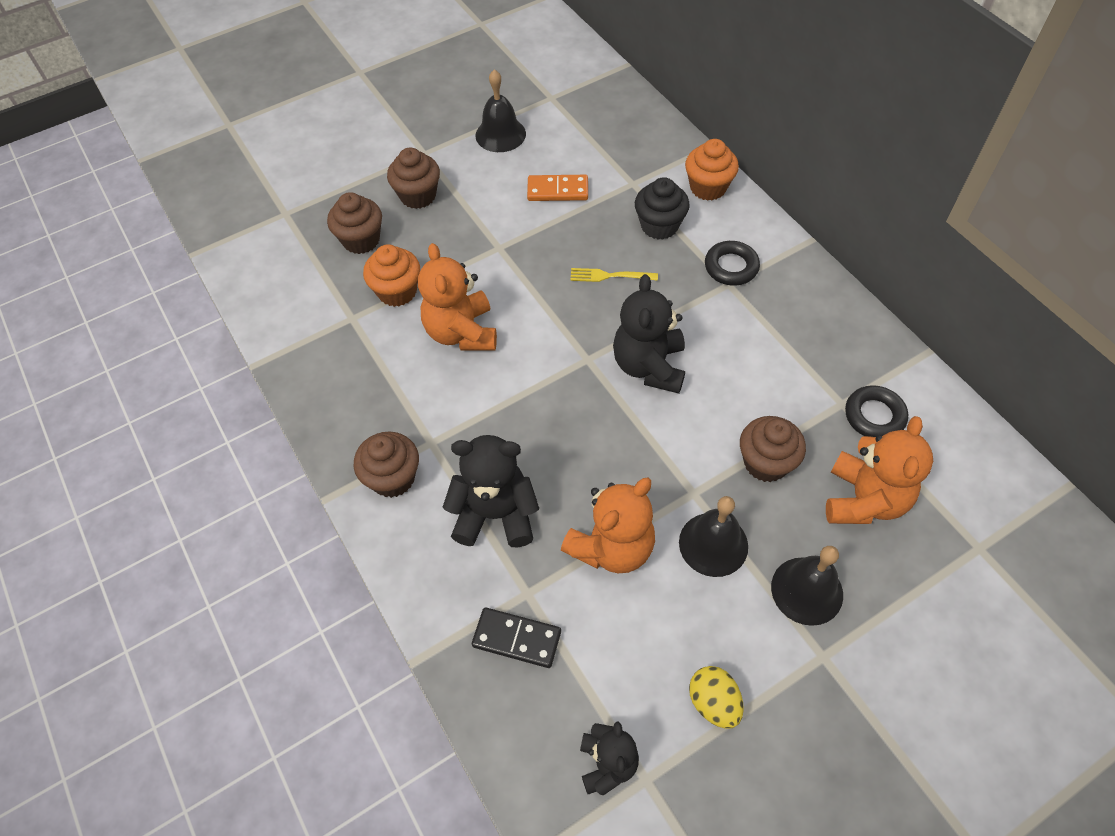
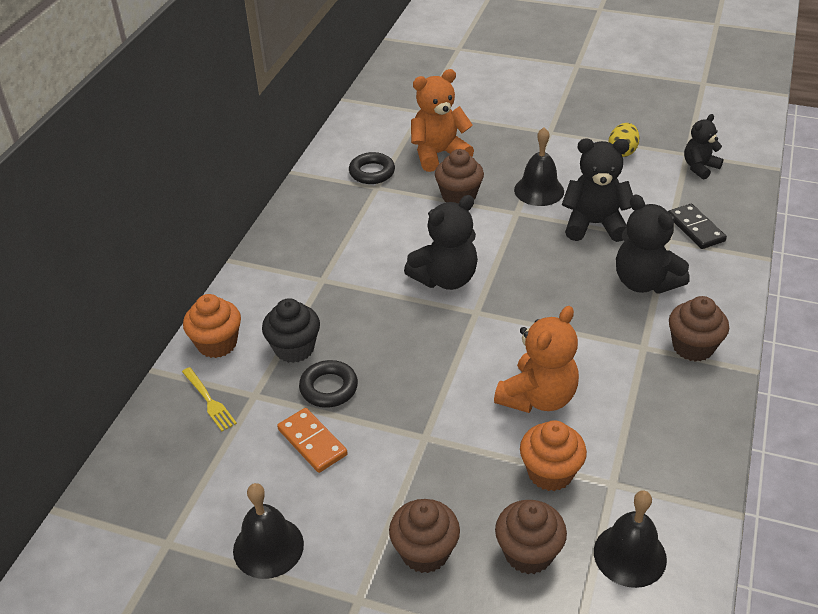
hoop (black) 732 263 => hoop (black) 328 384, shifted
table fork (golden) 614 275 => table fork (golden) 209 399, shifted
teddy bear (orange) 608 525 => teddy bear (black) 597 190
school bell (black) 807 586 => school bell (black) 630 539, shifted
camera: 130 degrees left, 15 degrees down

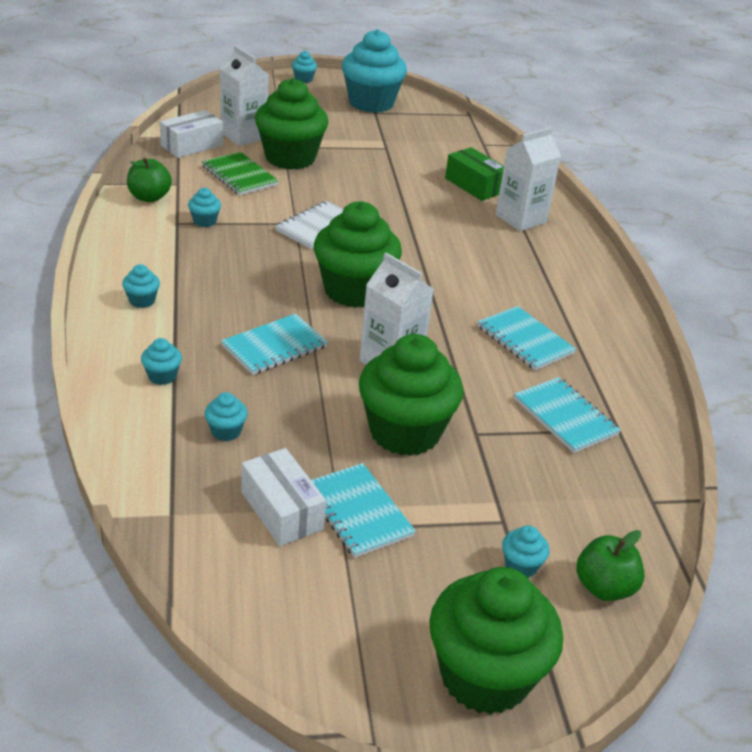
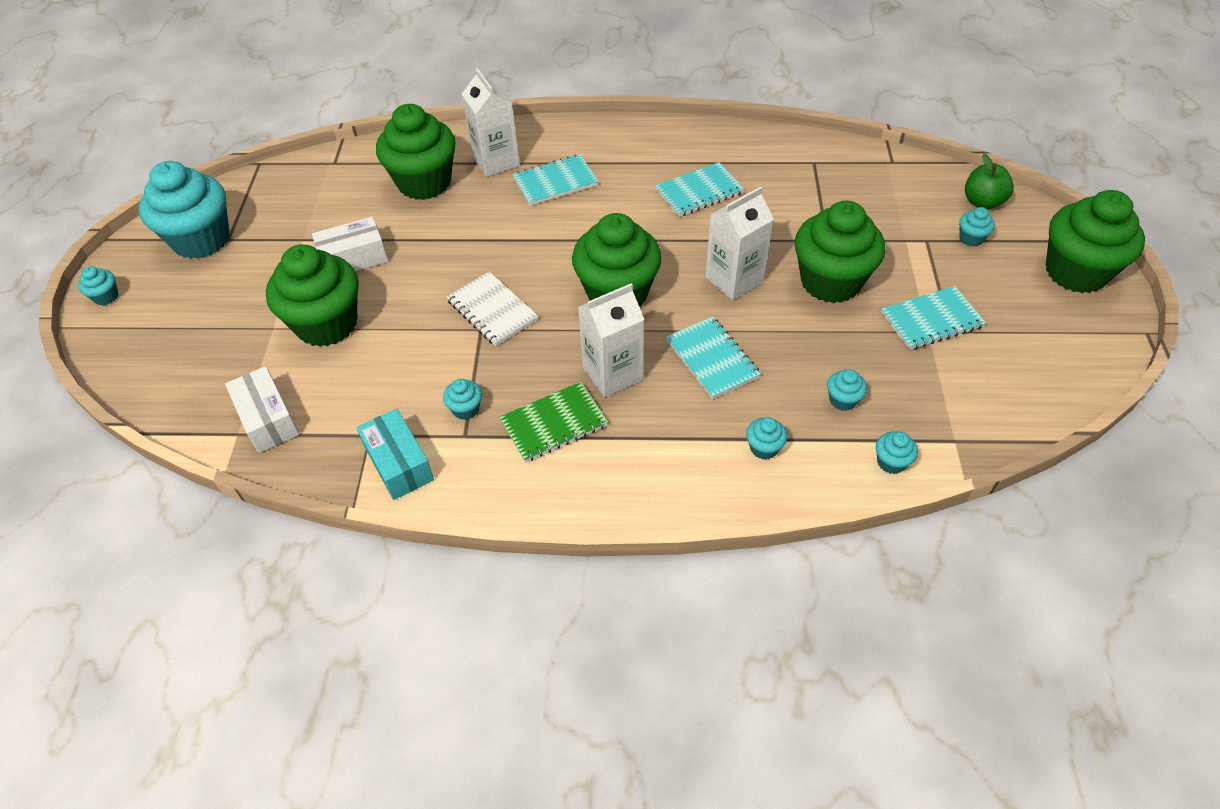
carton (snow-white) 244 95 => carton (snow-white) 611 340, shifted
box (green) 474 174 => cupcake (green) 416 152
notepad (green) 240 173 => notepad (green) 554 422, shifted
apple (green) 149 180 => box (aqua) 395 454
cupcake (aqua) 141 286 => cupcake (aqua) 897 453, shifted
notepad (aqua) 567 415 => notepad (aqua) 555 180, shifted
box (snow-white) 283 497 => box (snow-white) 350 244, shifted
camera: 75 degrees left, 15 degrees up

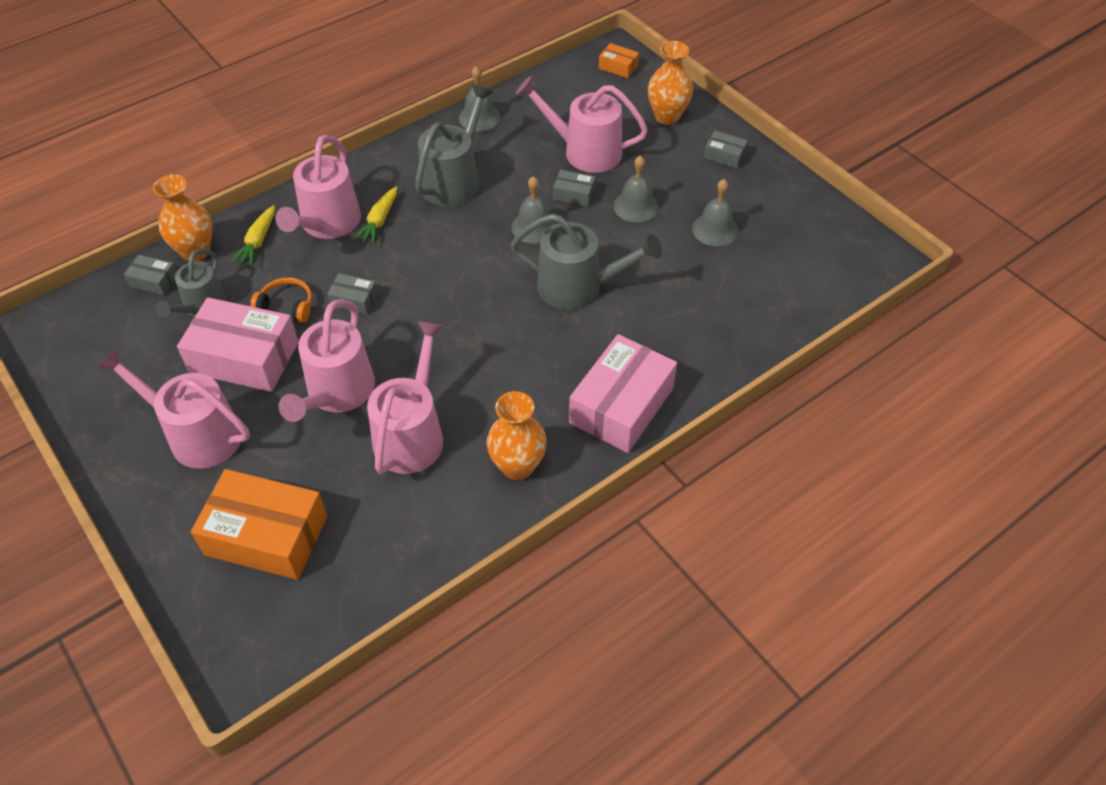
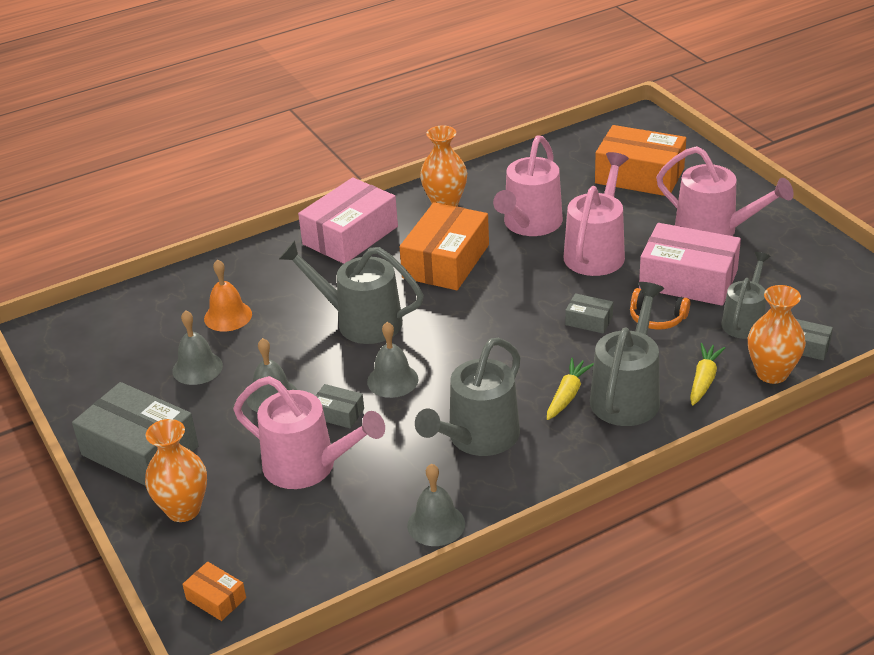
box (grey) 726 150 => box (grey) 135 434, x2.17
watering pot (rose-pink) 318 187 => watering pot (grey) 627 354
nothing => box (orange) 444 246
nothing => school bell (orange) 228 295
camera: 170 degrees left, 15 degrees down

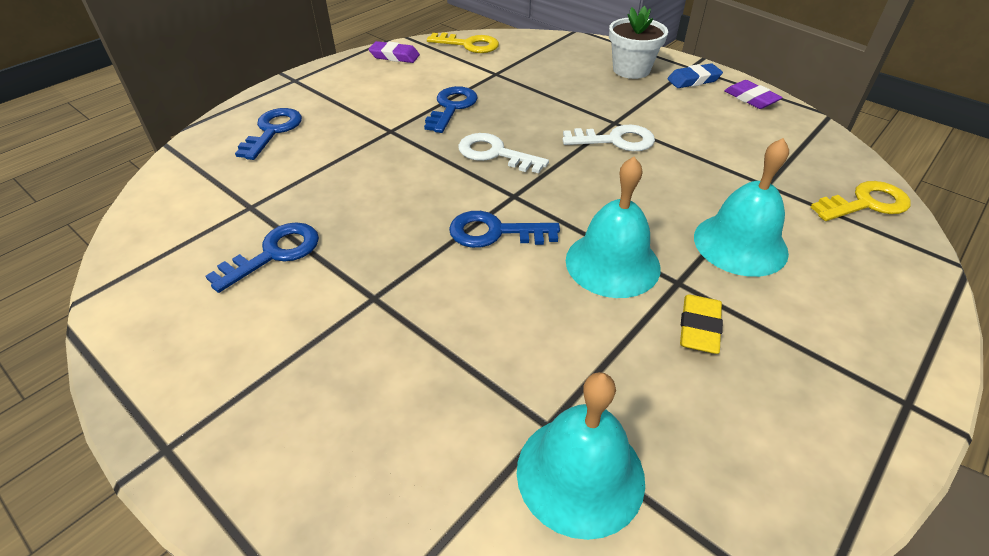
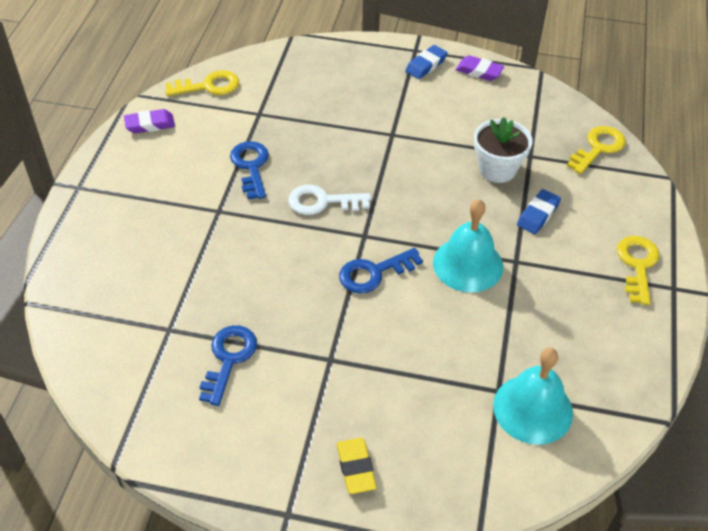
flower pot (snow-white) 638 42 => flower pot (snow-white) 503 150, shifted
key (cobalt) 268 134 => nothing
key (snow-white) 608 138 => nothing
school bell (aqua) 741 207 => eraser (cobalt) 539 211
eraser (golden) 701 324 => eraser (golden) 357 466, shifted
nothing => key (golden) 638 270
camera: 30 degrees left, 5 degrees up

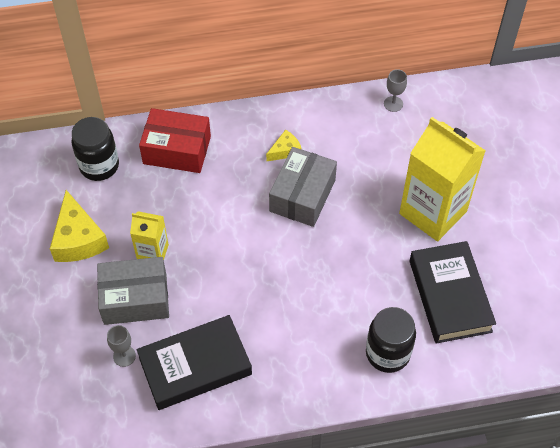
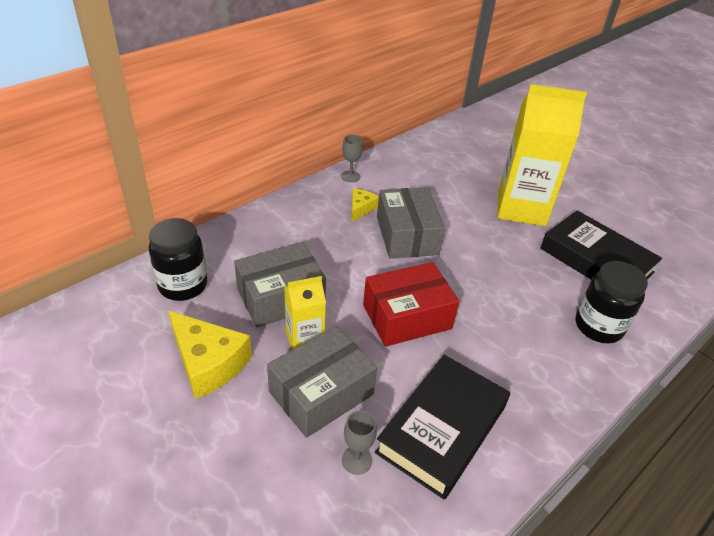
chalice (grey) 395 90 => chalice (grey) 352 159, shifted
box (scarlet) 175 140 => box (scarlet) 411 304, shifted
nothing => box (grey) 280 284
camera: 35 degrees left, 15 degrees down

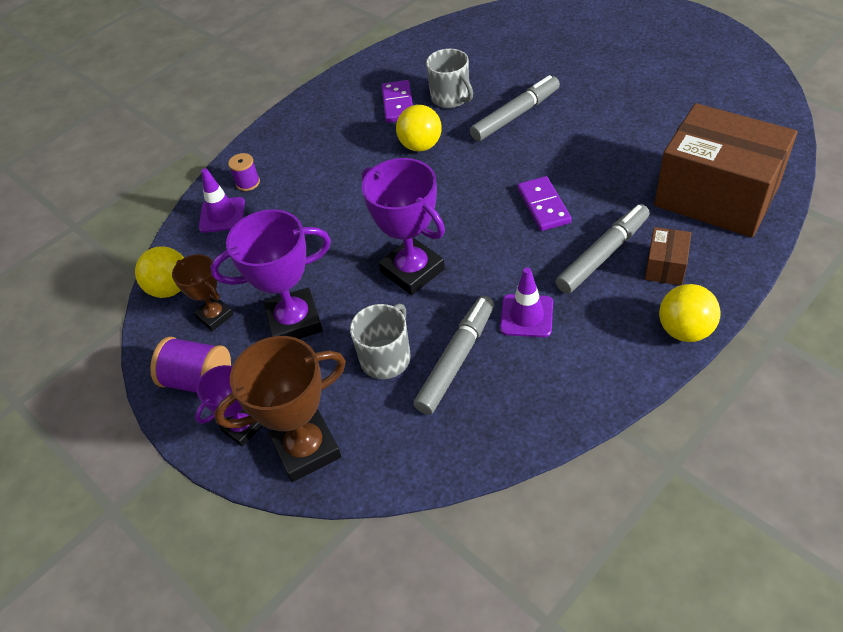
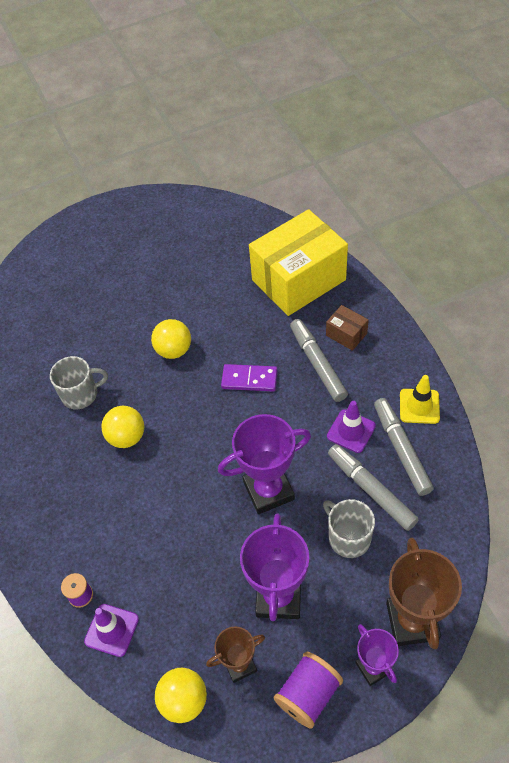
marker (grey) 515 108 => marker (grey) 404 447, shifted
domino (royal purple) 397 101 => nothing
box (dark brown) 725 170 => box (golden) 298 262
sphere (golden) 689 313 => sphere (golden) 171 339, shifted
nothing => traffic cone (golden) 420 399
camera: 70 degrees left, 5 degrees up

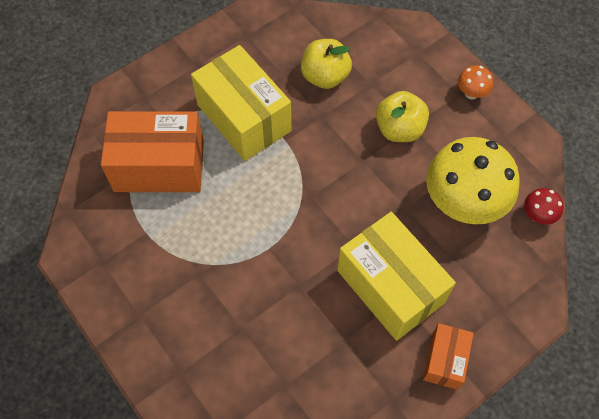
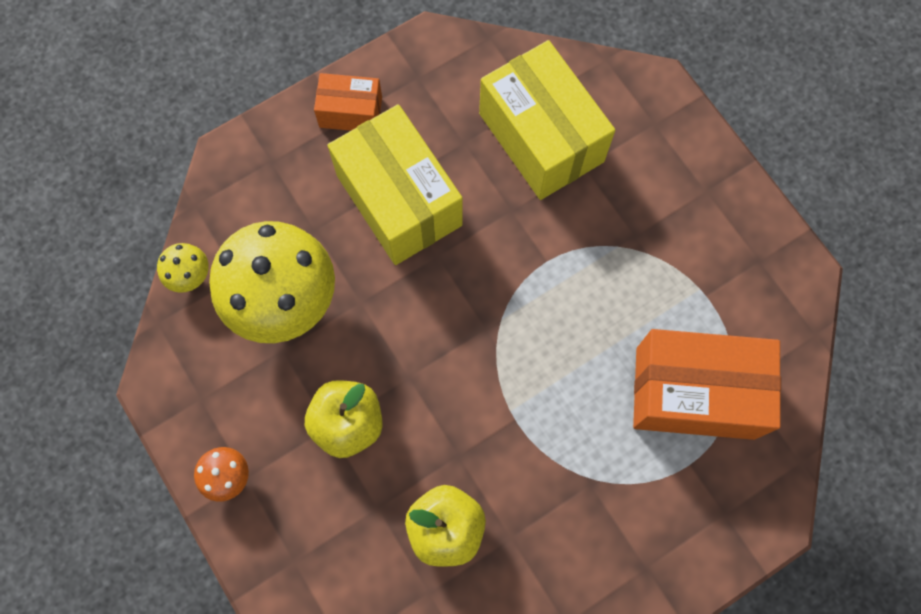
box (golden) 241 103 => box (golden) 547 120, shifted
toadstool (scarlet) 544 206 => toadstool (golden) 183 268
box (orange) 448 356 => box (orange) 348 102, 75 degrees clockwise
camera: 175 degrees left, 10 degrees up

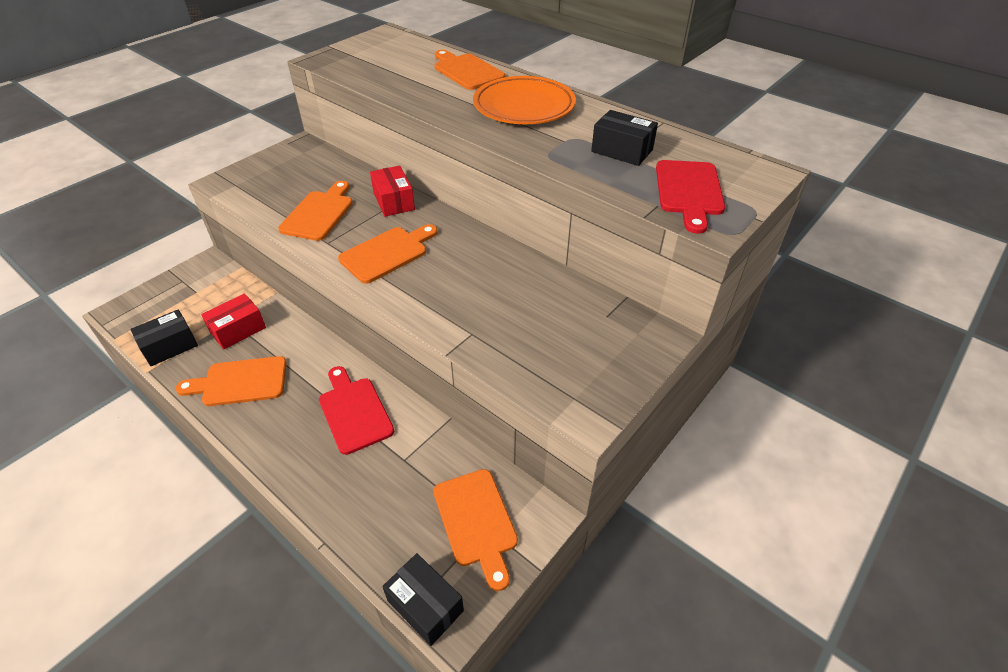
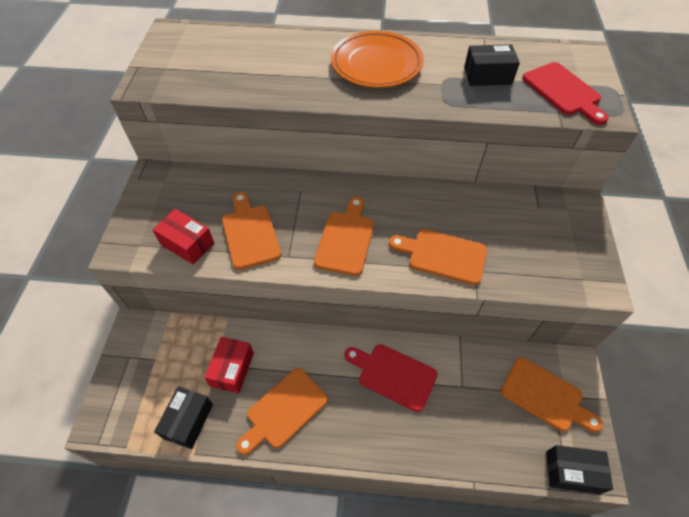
cutting board (orange) 470 70 => cutting board (orange) 438 257, shifted
box (scarlet) 392 191 => box (scarlet) 183 237, shifted
camera: 35 degrees left, 10 degrees up

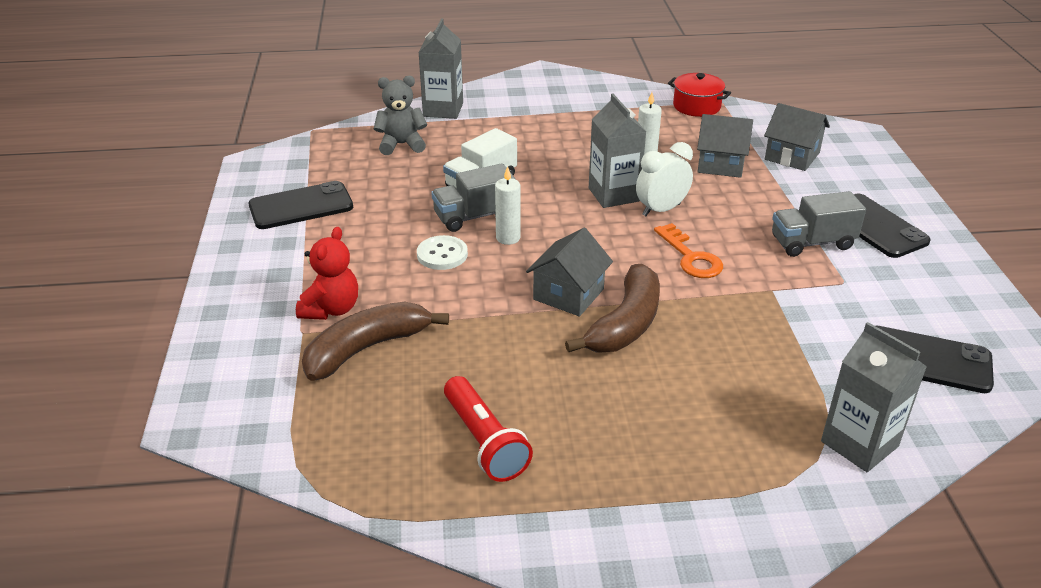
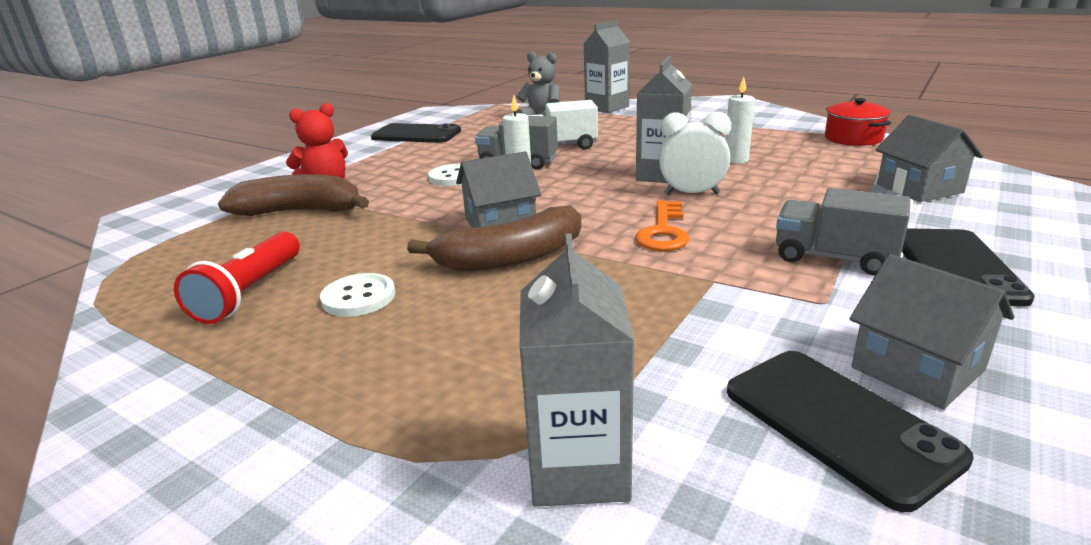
toy house (grey) 725 146 => toy house (grey) 932 332, shifted
nothing => shirt button (snow-white) 357 295
camera: 40 degrees right, 10 degrees down

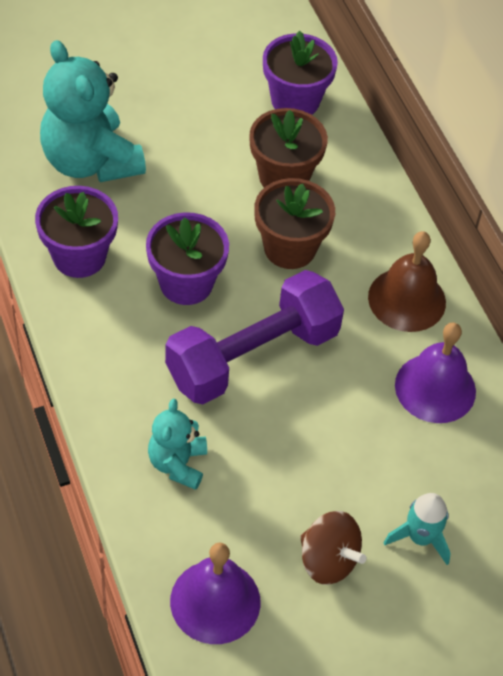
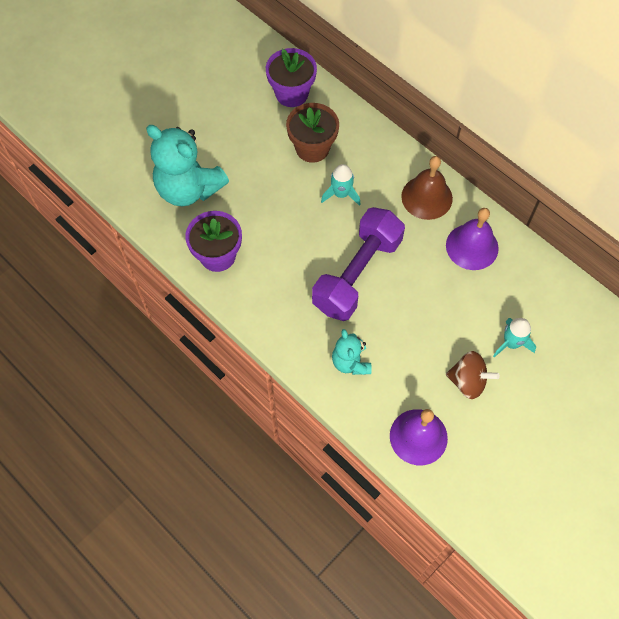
flower pot (dark brown) 294 223 => toy rocket (aqua) 341 185
flower pot (royal purple) 187 258 => nothing
camera: 20 degrees left, 10 degrees up

